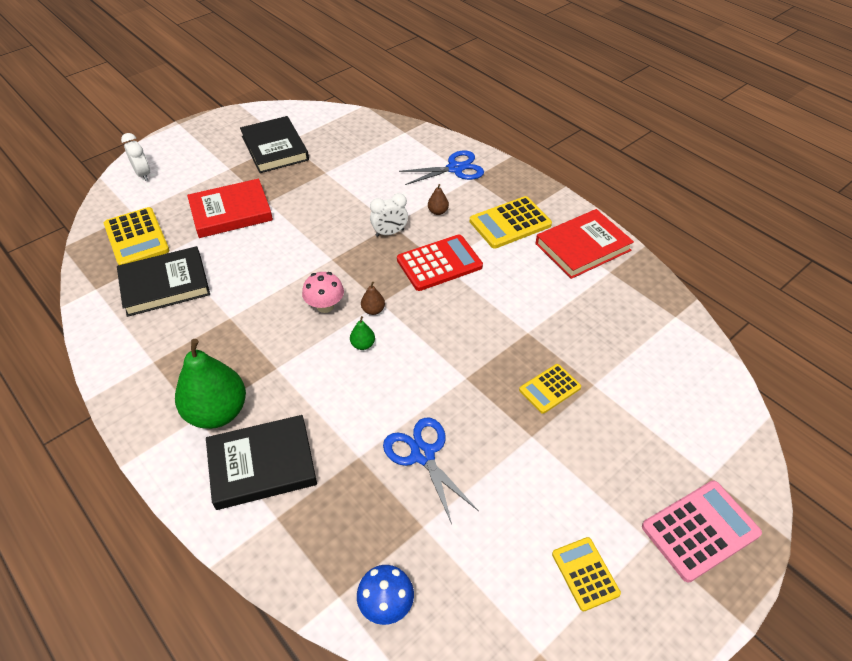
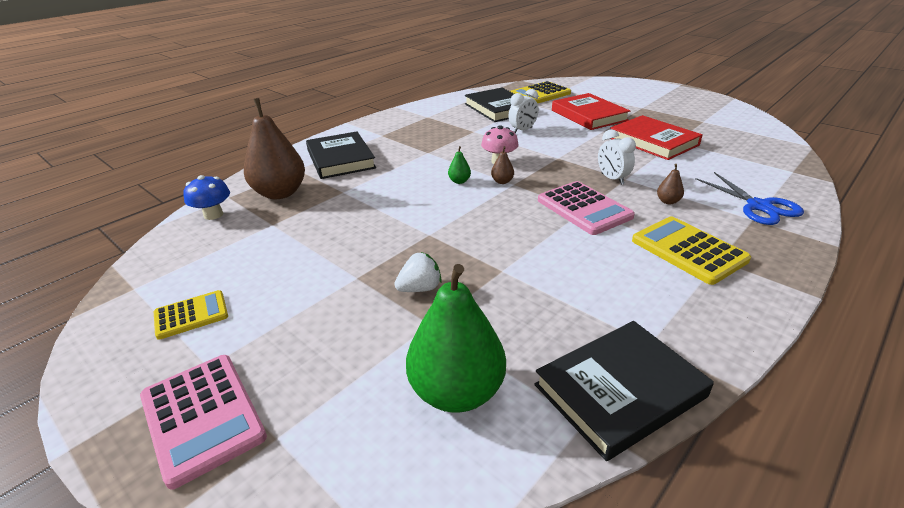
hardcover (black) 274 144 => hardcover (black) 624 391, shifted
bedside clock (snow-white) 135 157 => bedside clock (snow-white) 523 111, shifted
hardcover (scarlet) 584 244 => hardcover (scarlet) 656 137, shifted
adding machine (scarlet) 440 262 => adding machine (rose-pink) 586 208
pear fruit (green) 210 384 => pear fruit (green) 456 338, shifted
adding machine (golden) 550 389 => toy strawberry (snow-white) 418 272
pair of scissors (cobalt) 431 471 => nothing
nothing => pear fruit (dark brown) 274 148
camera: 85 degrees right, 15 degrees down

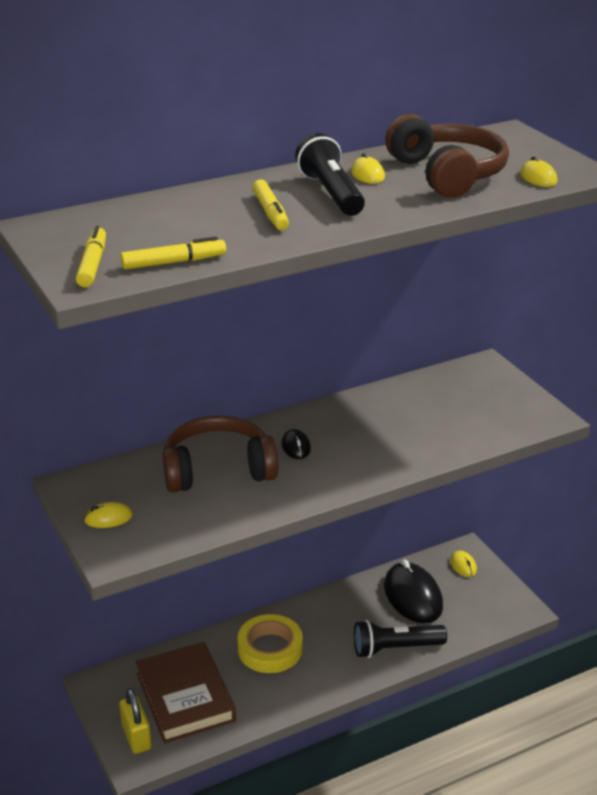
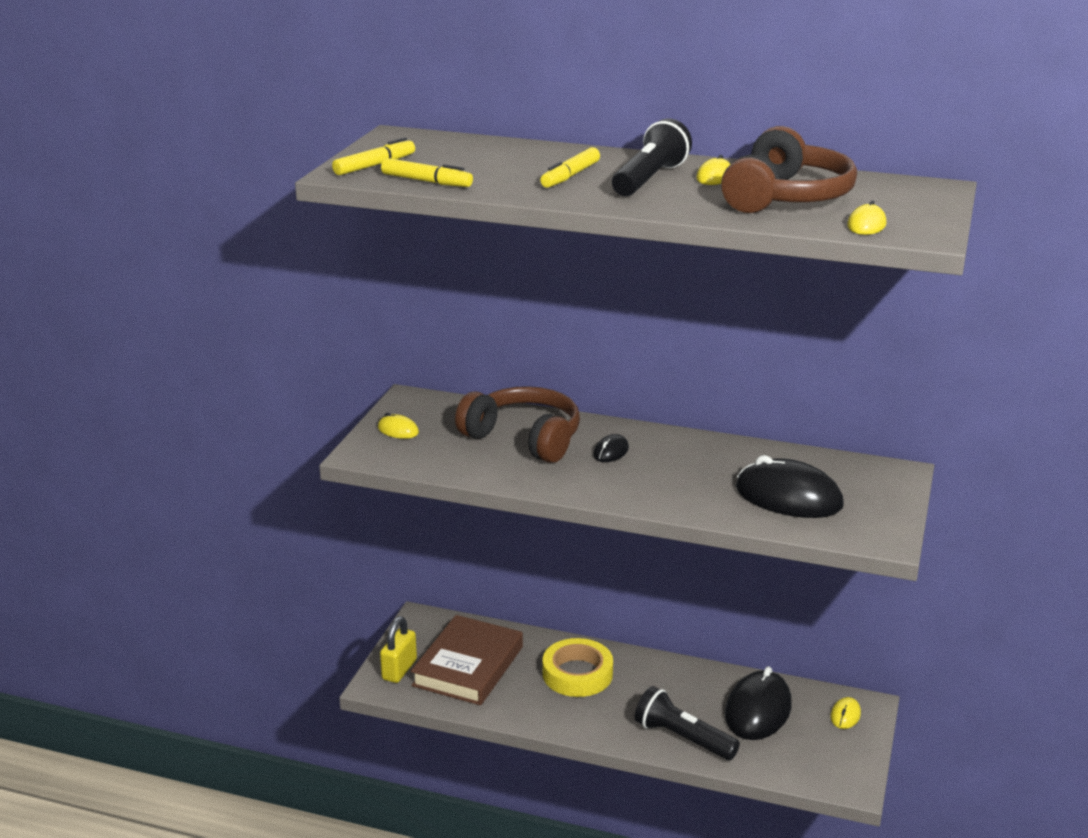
nothing => mouse (black) 790 486
camera: 45 degrees right, 5 degrees down

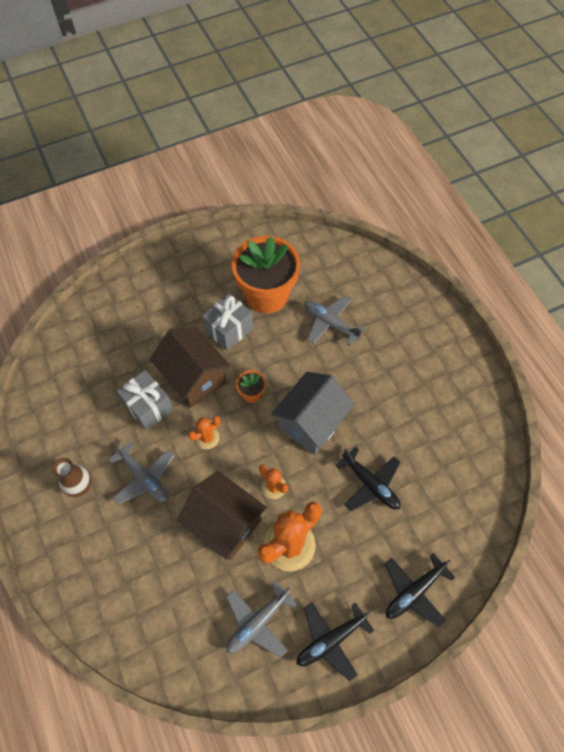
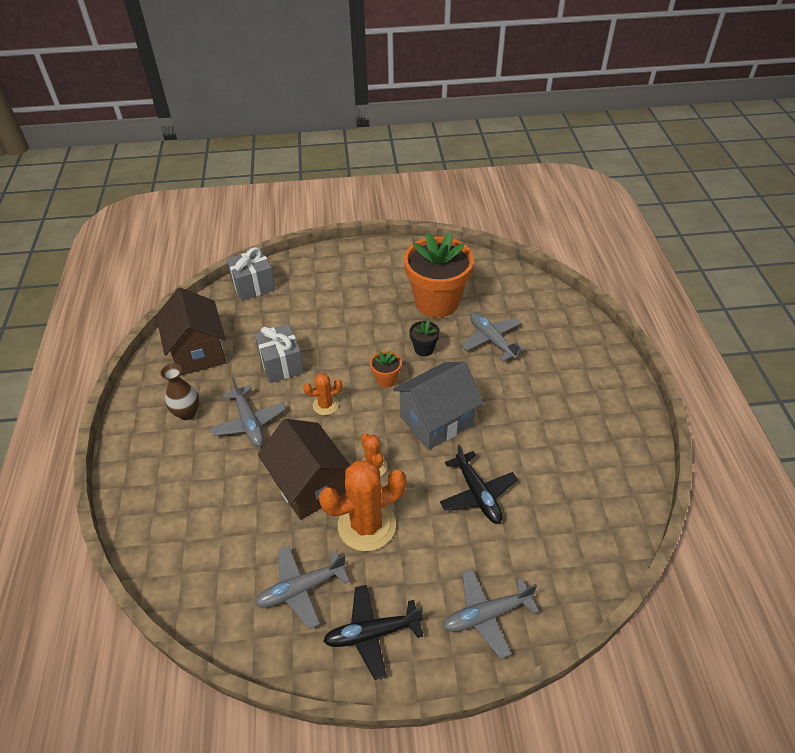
wrapped gift (grey) 227 322 => wrapped gift (grey) 251 274, shifted
toy house (dark brown) 190 367 => toy house (dark brown) 191 332, shifted
toy plane (black) 420 590 => toy plane (grey) 491 614
nothing => flower pot (black) 424 338
camera: 20 degrees right, 15 degrees down

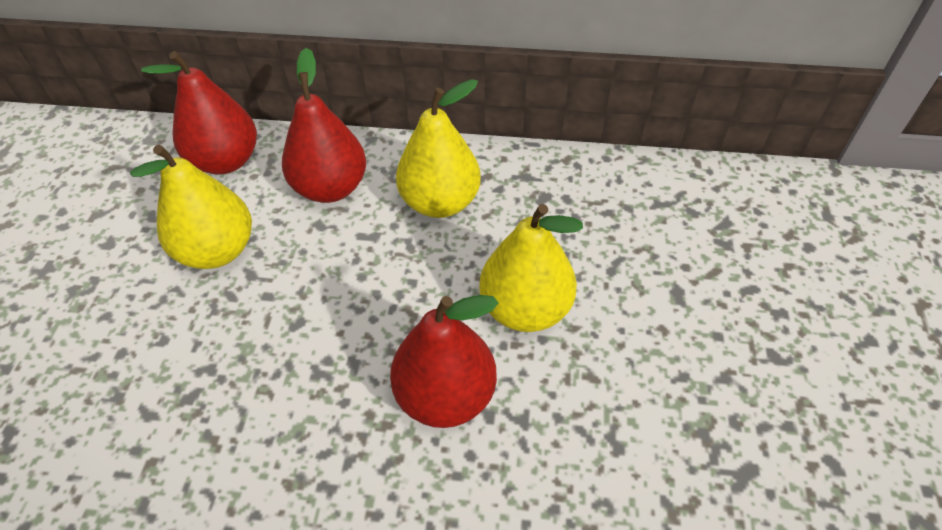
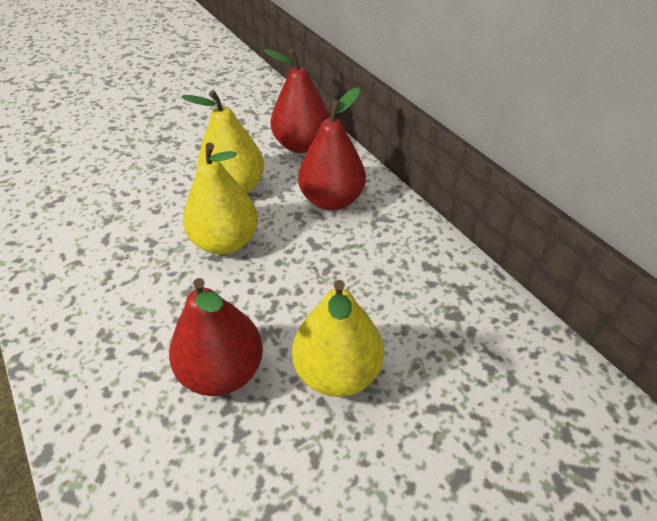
pear fruit (golden) 438 148 => pear fruit (golden) 220 199, shifted
camera: 50 degrees right, 5 degrees down

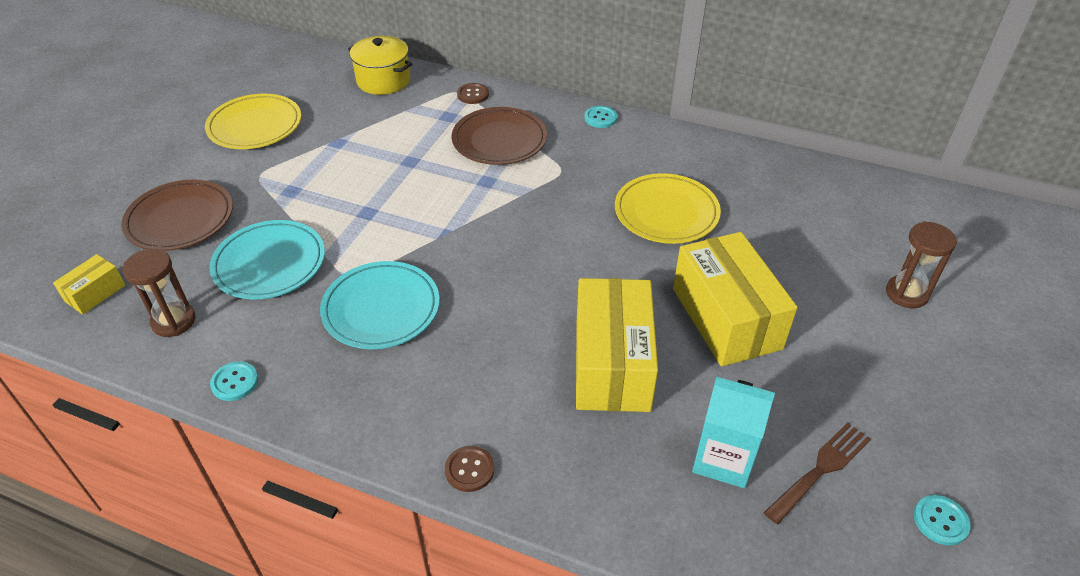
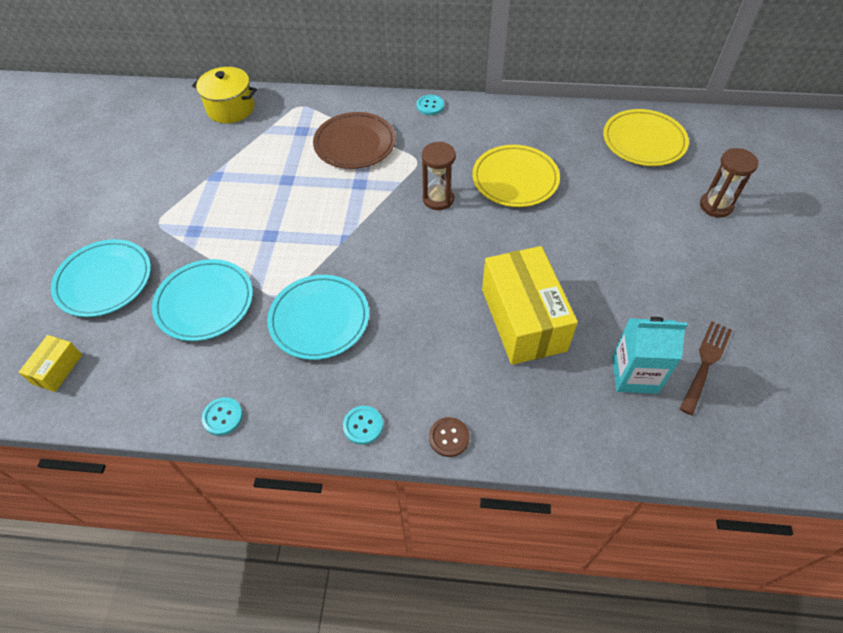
shirt button (dark brown) 473 93 => nothing
plate (golden) 253 121 => plate (golden) 646 137, shifted
plate (dark brown) 177 215 => plate (aqua) 101 278
box (golden) 735 299 => nothing
sandglass (dark brown) 159 293 => sandglass (dark brown) 439 176, shifted
shirt button (aqua) 942 520 => shirt button (aqua) 363 425, shifted
camera: 15 degrees left, 10 degrees up

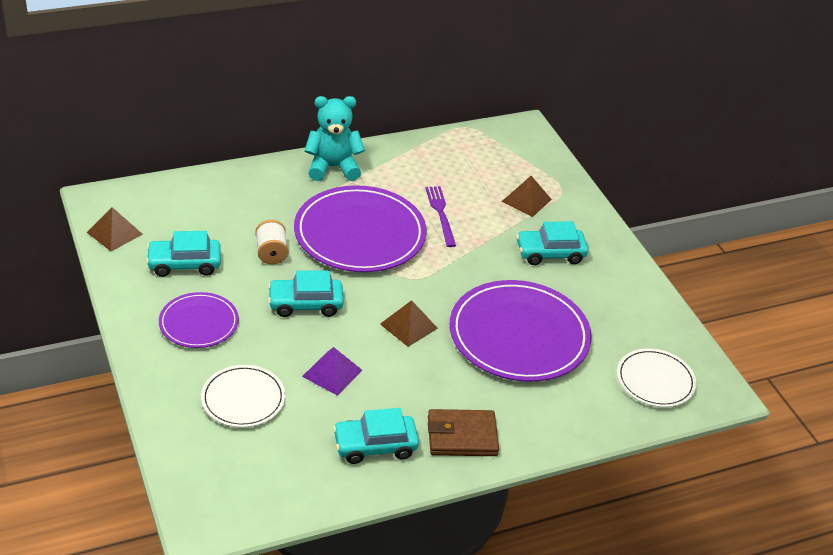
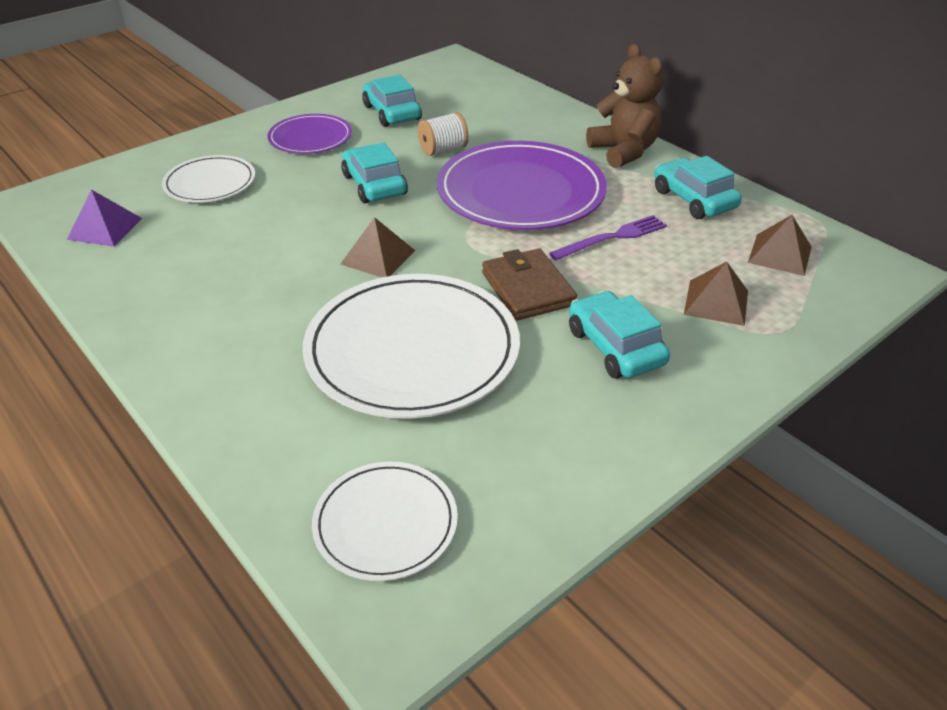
teddy bear (aqua) 334 138 => teddy bear (dark brown) 624 106
pyramid (dark brown) 115 229 => pyramid (dark brown) 780 245, shifted
plate (royal purple) 520 331 => plate (snow-white) 411 346
pyramid (royal purple) 332 371 => pyramid (royal purple) 104 218, shifted
toy car (aqua) 376 436 => toy car (aqua) 698 187, shifted
wallet (dark brown) 463 432 => wallet (dark brown) 529 284, shifted
camera: 75 degrees right, 0 degrees up

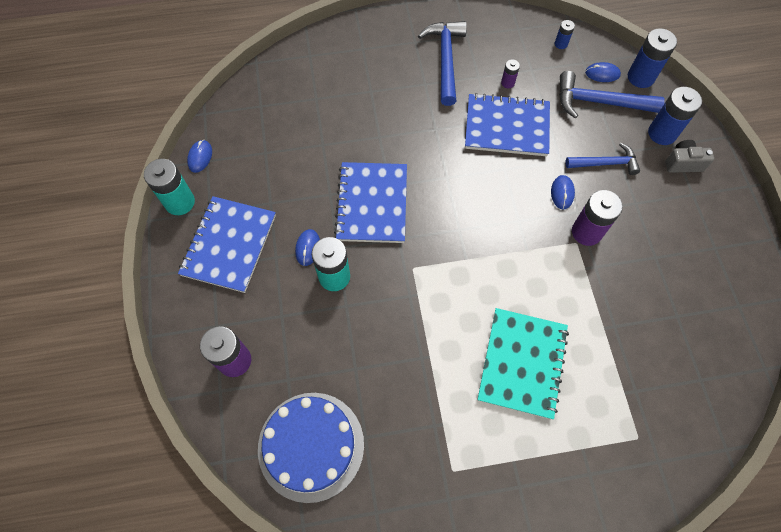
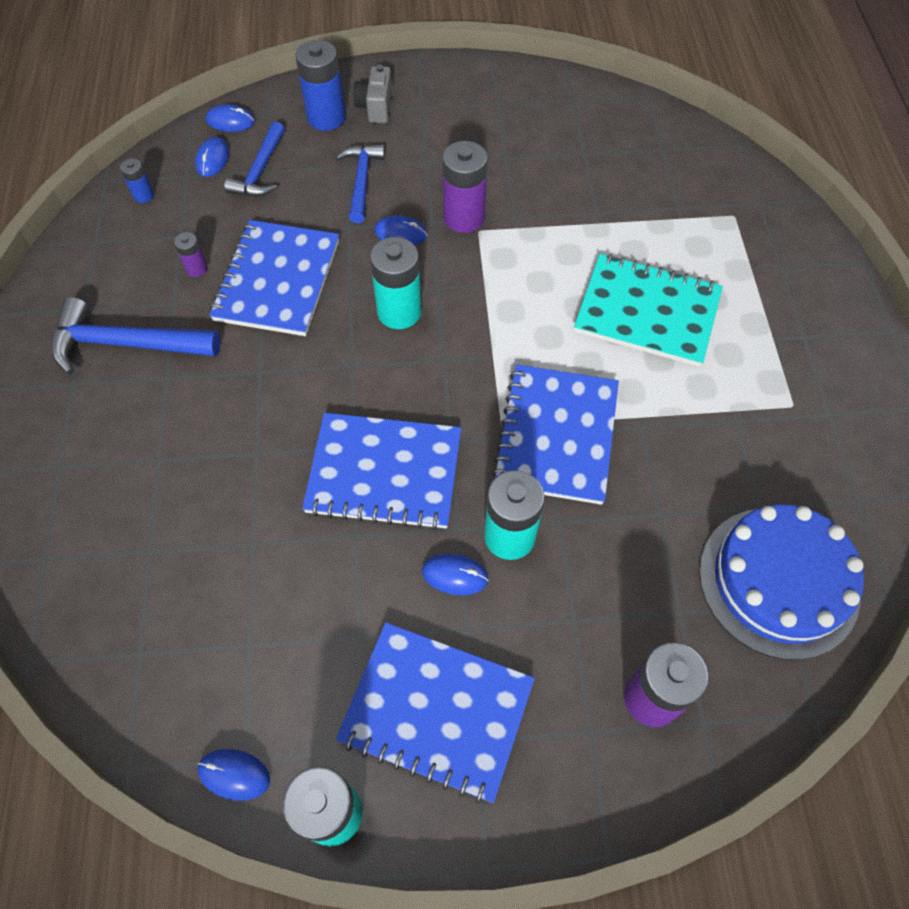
power cell (cobalt) 652 58 => mouse (cobalt) 230 118
hammer (cobalt) 611 94 => hammer (cobalt) 254 159, x0.66
nothing => power cell (aqua) 396 283
nothing => notepad (cobalt) 555 434
camera: 85 degrees left, 5 degrees down

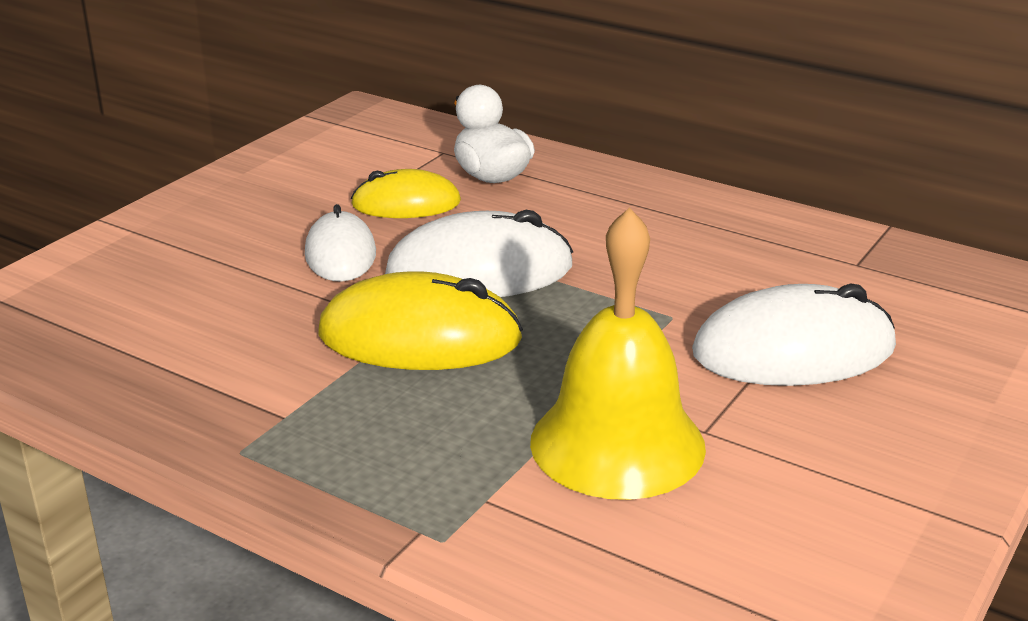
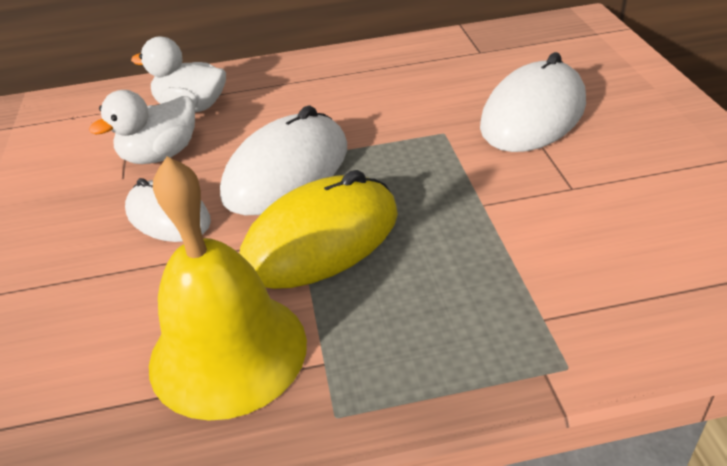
mouse (golden) 406 193 => toy duck (snow-white) 142 127
school bell (golden) 618 353 => school bell (golden) 228 289, shifted
camera: 40 degrees left, 10 degrees up

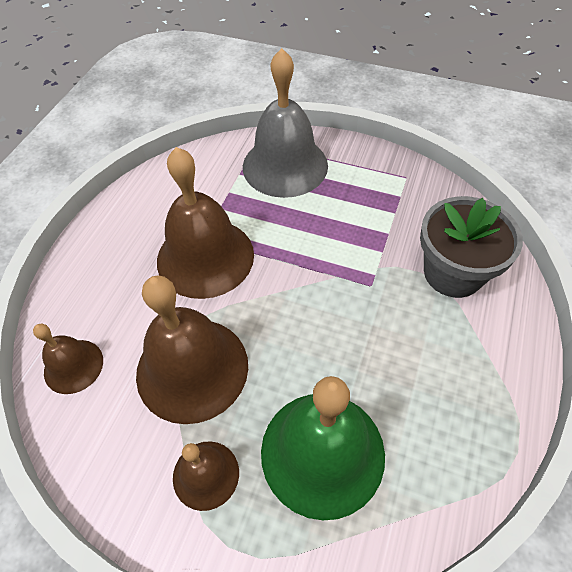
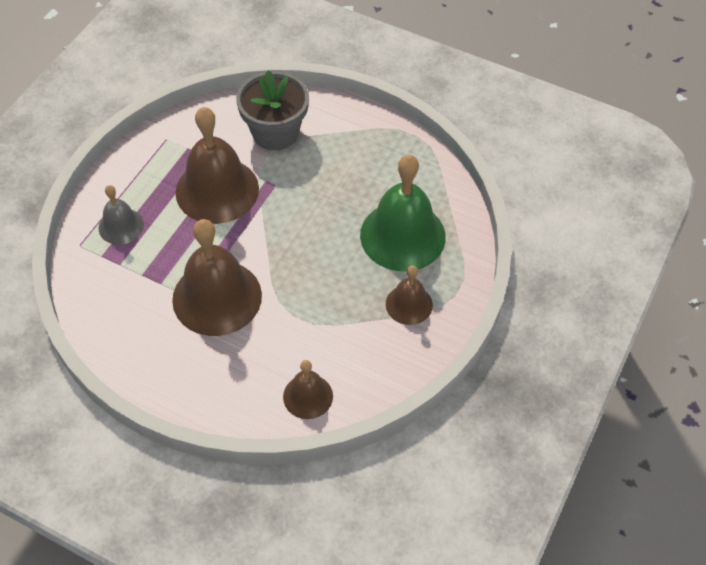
school bell (grey) 285 123 => school bell (grey) 121 215, x0.53
school bell (dark brown) 192 349 => school bell (dark brown) 217 165, shifted
camera: 85 degrees left, 0 degrees up

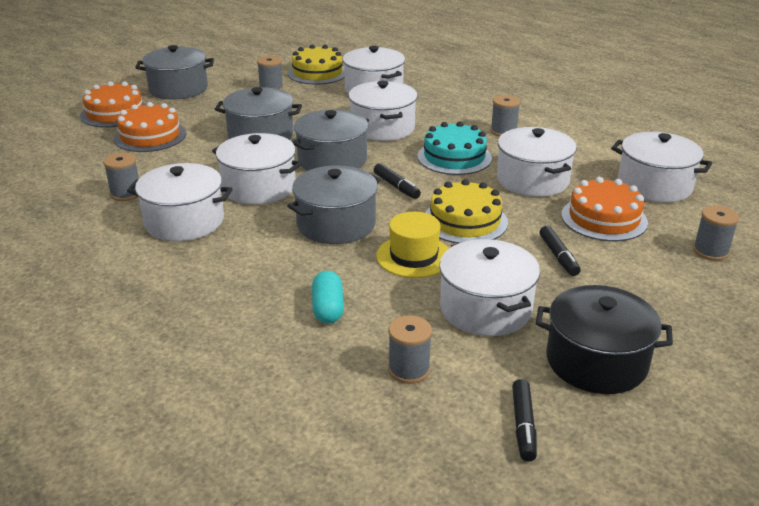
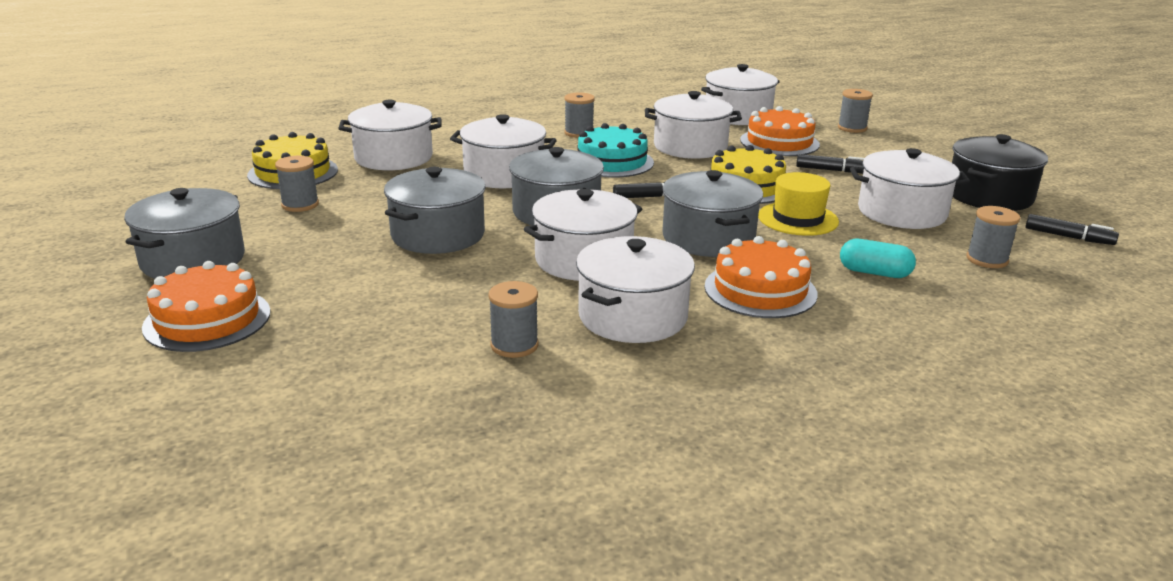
layer cake (orange) 150 127 => layer cake (orange) 761 277, shifted
camera: 65 degrees left, 5 degrees down

